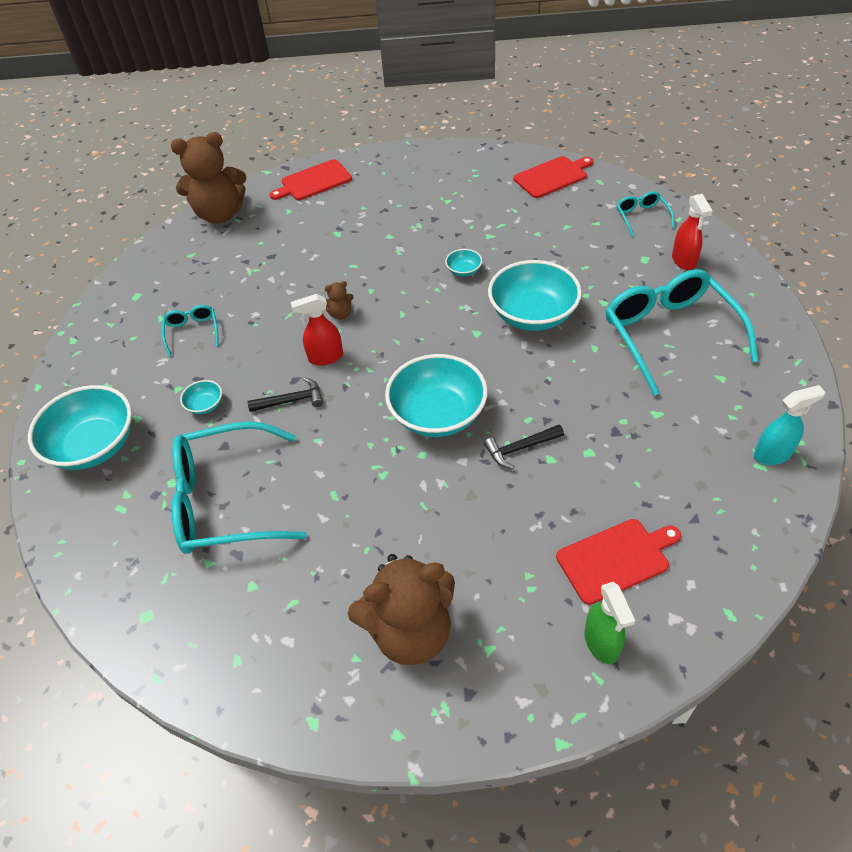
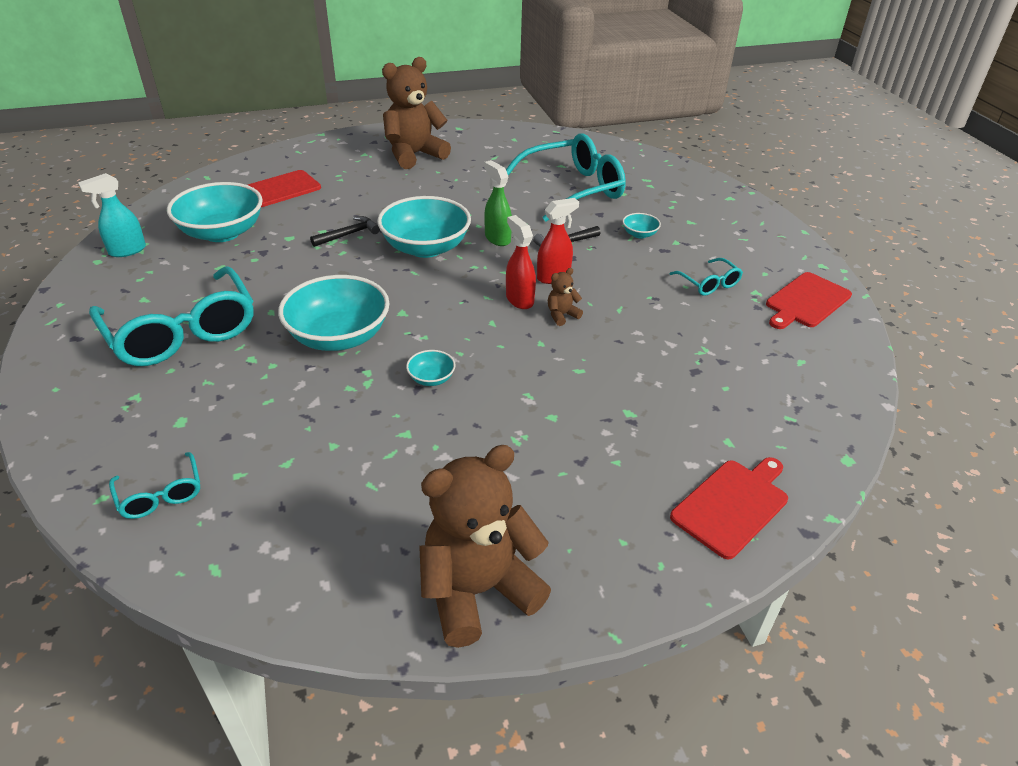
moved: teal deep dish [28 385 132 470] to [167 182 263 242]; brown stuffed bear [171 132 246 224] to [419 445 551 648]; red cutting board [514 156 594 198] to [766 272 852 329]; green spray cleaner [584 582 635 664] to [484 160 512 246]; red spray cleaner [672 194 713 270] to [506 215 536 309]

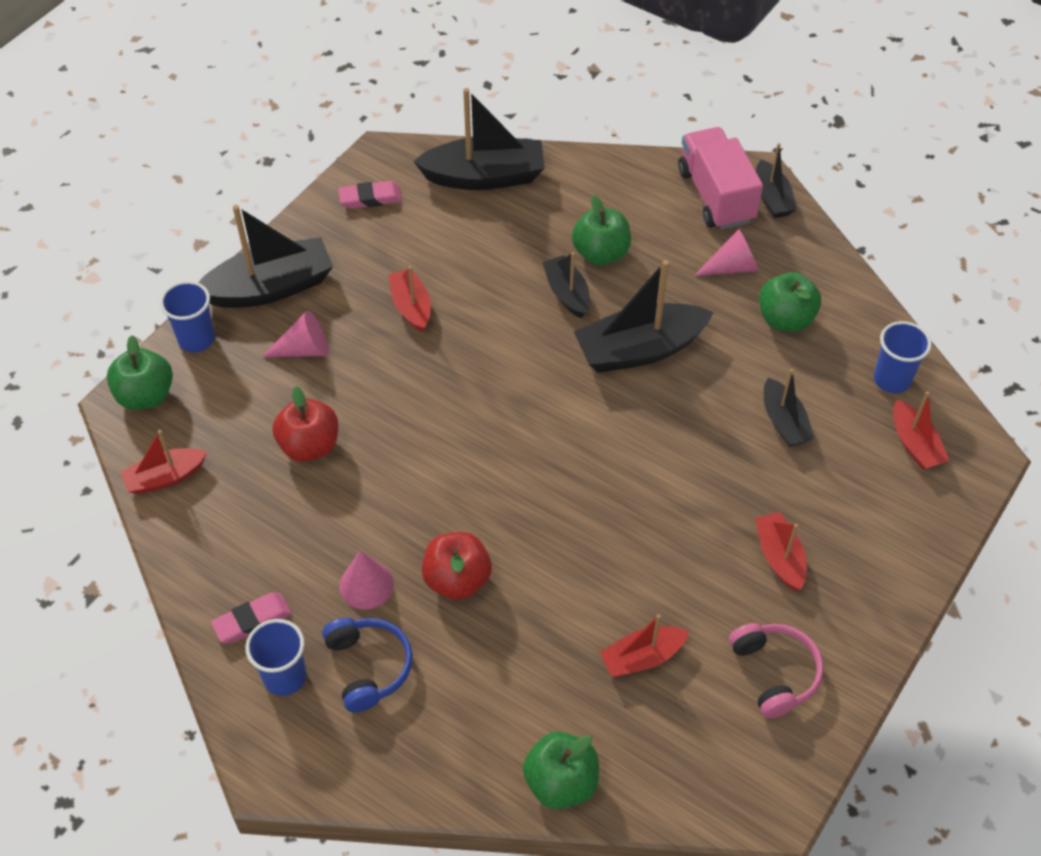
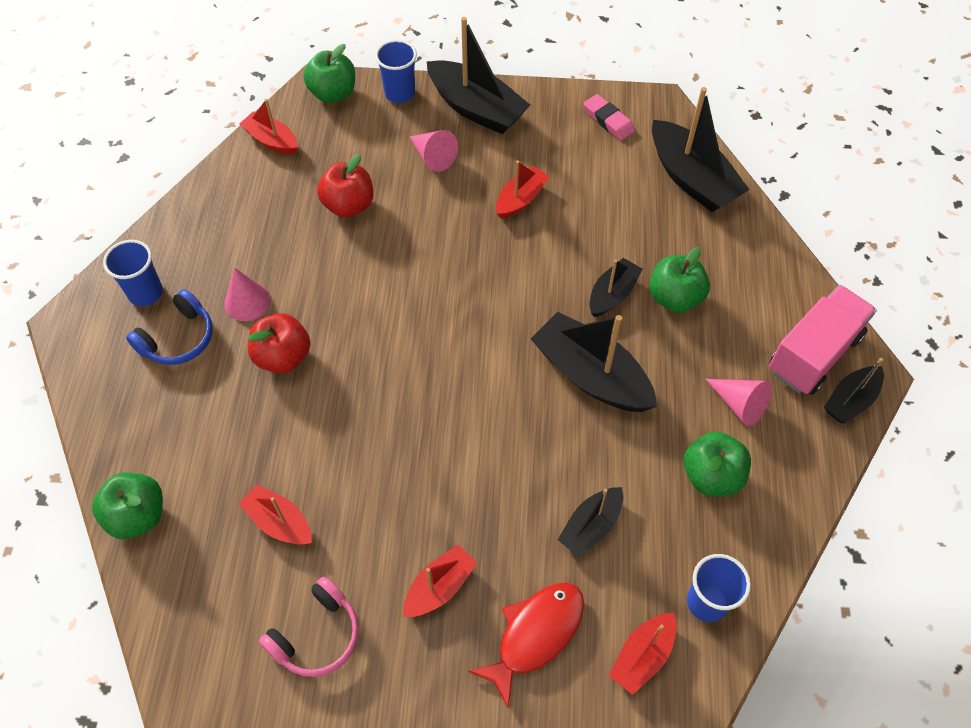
removed: rose-pink pencil eraser [211 592 292 644]
added: red fish figure [468 583 584 708]

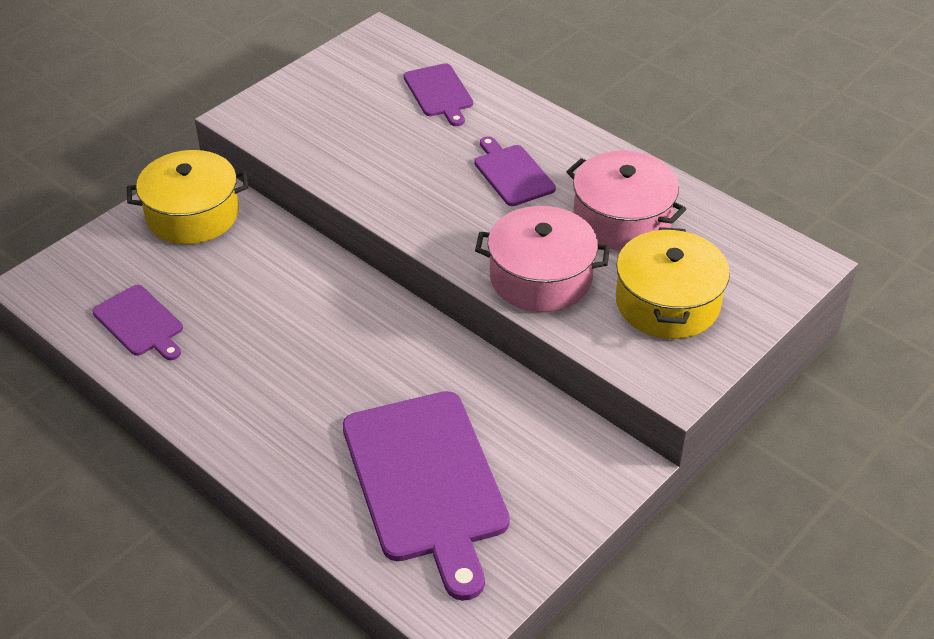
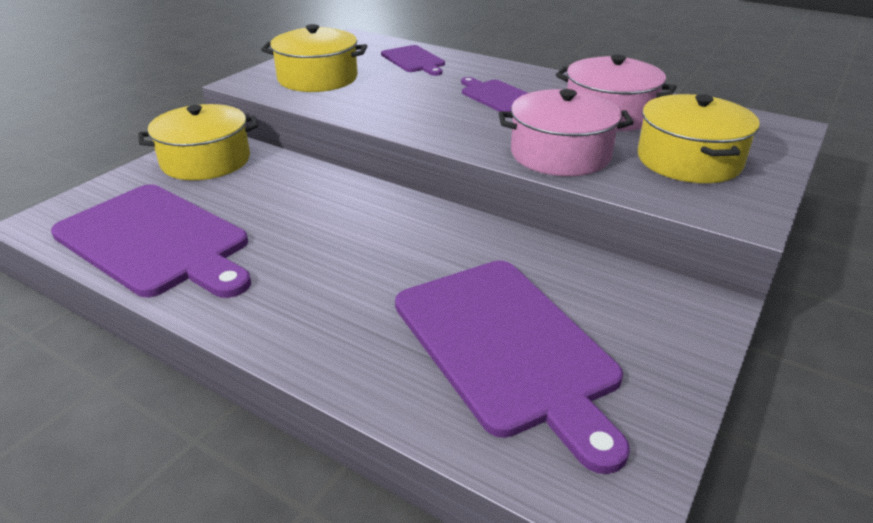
added: yellow stockpot [261 24 367 92]
resized: royal purple cutting board [92 285 183 360] = [51 184 251 298] x1.97

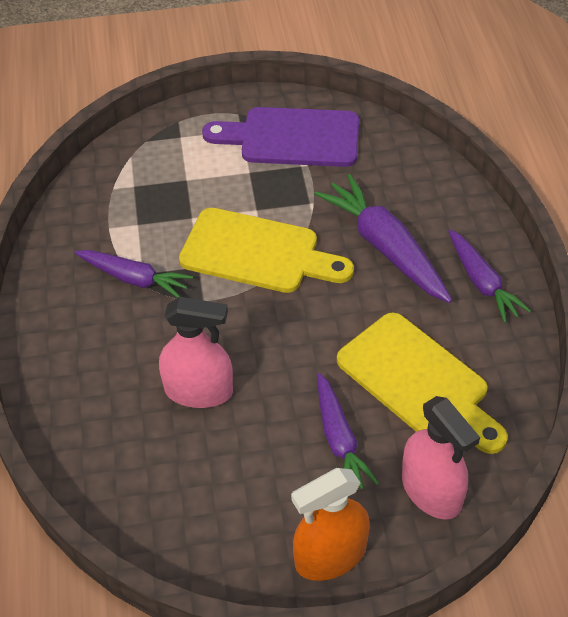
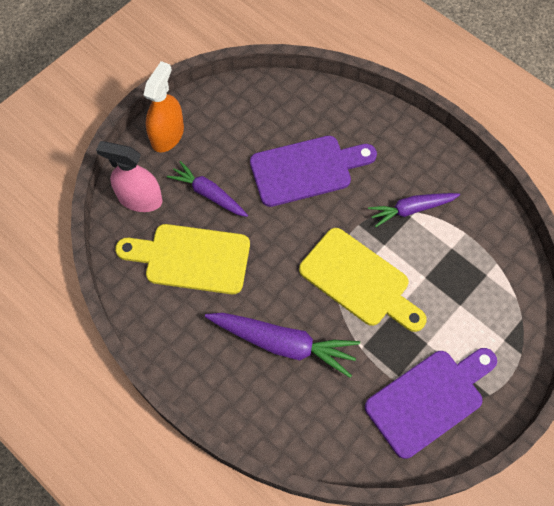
removed: royal purple carrot [448 230 531 323]
replaced: rose-pink spray cleaner [159 297 233 408] to royal purple cutting board [250 136 377 207]
turned: yellow cutting board [179 208 354 293] = [299 228 427 332] 120 degrees counterclockwise

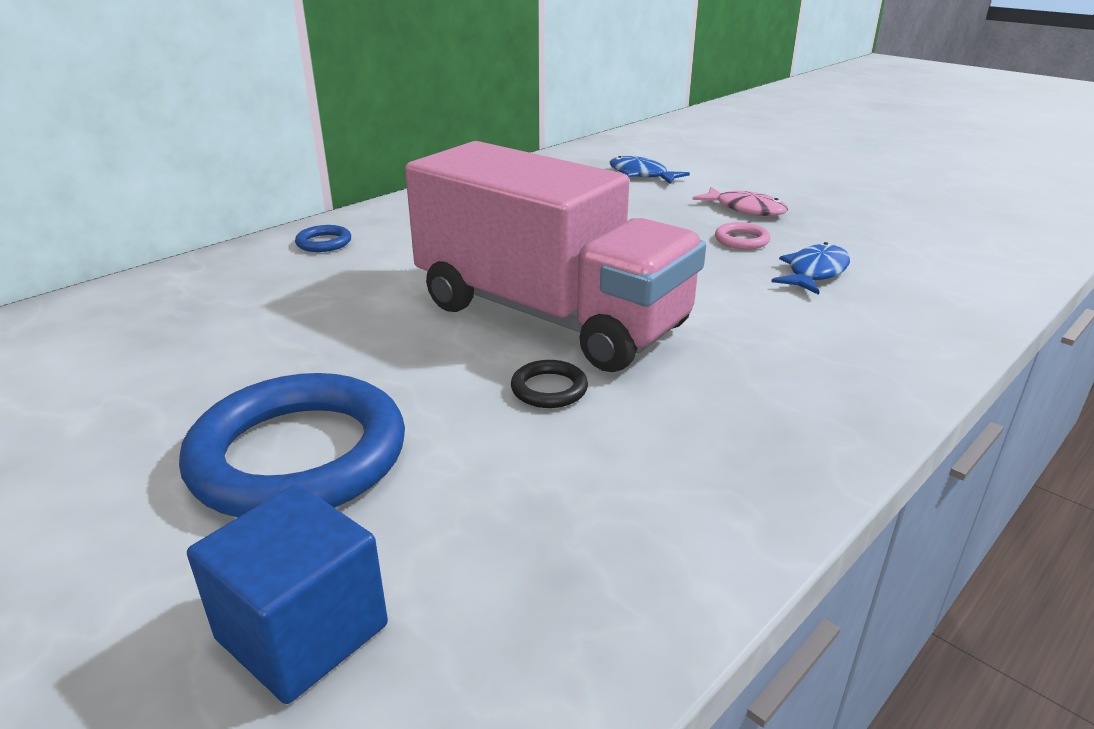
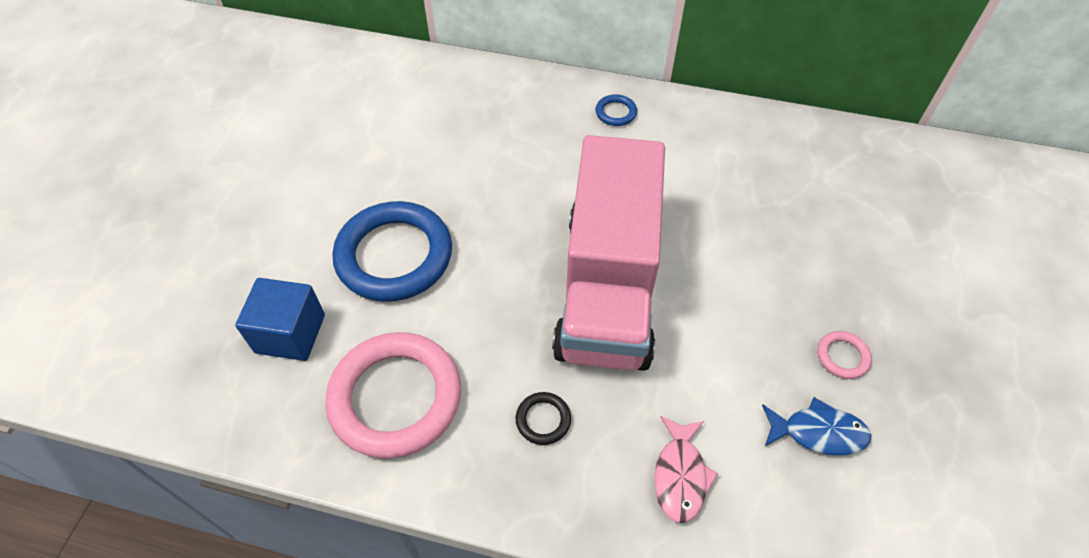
removed: blue fish figure [610 156 690 184]
added: rose-pink hoop [326 332 461 459]
moved: jet-black hoop [511 360 588 408] to [516 392 571 445]; rose-pink fish figure [692 187 788 216] to [654 416 719 523]

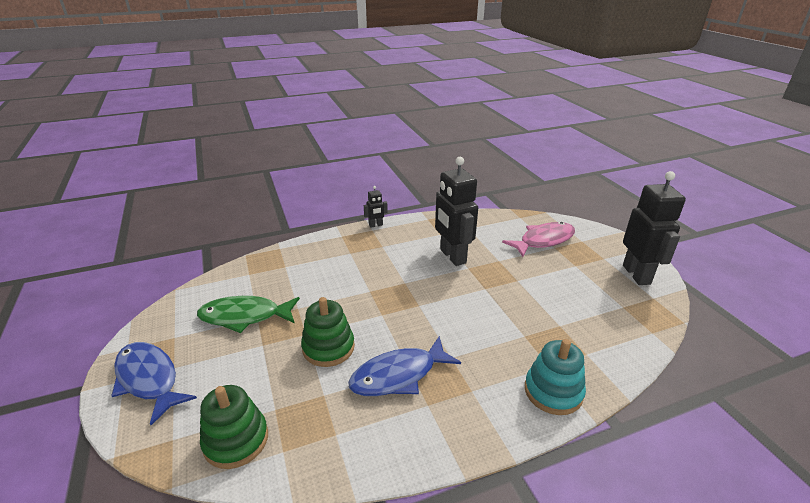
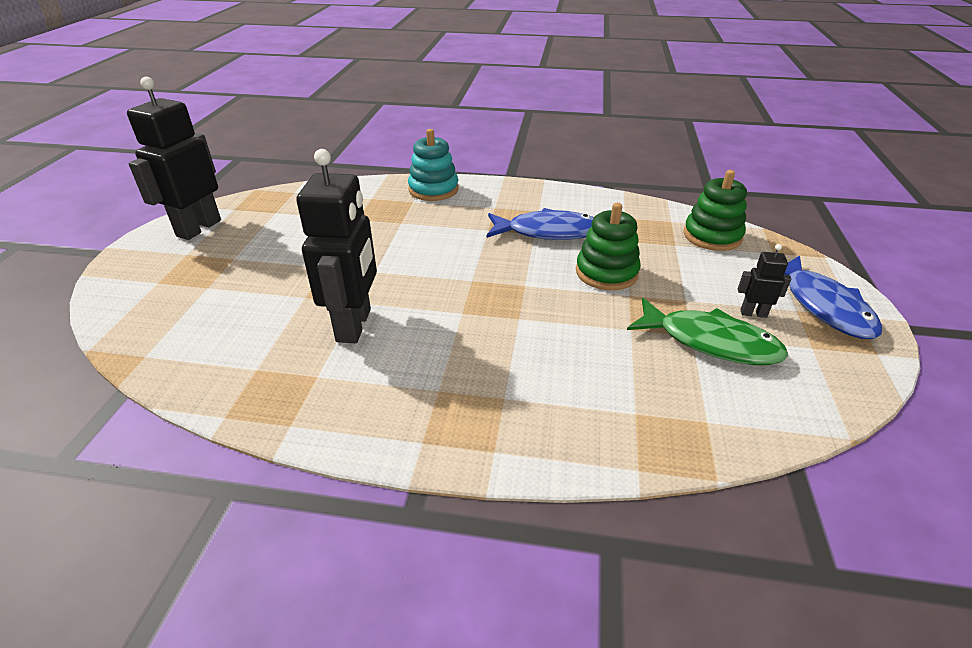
removed: rose-pink fish figure [502 222 575 257]
moved: jet-black robot figure [364 186 388 228] to [738 244 791 318]

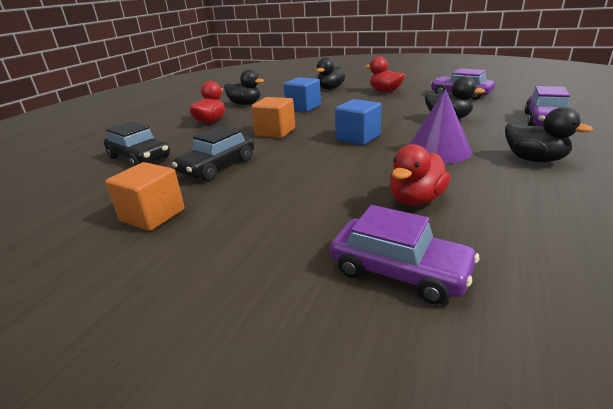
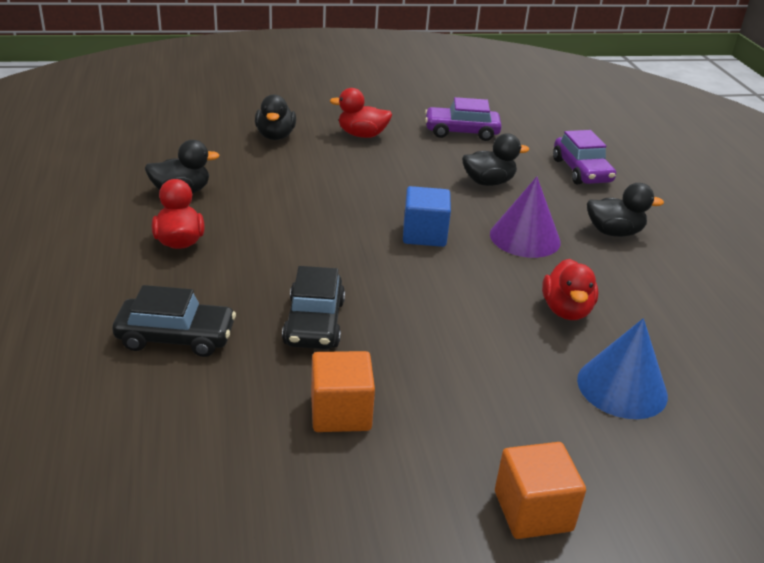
removed: blue solid cube [284 77 321 112]
moved: bright orange solid cube [251 97 295 138] to [495 442 586 539]
replaced: royal purple automobile [330 205 479 305] to blue solid cone [577 318 668 419]

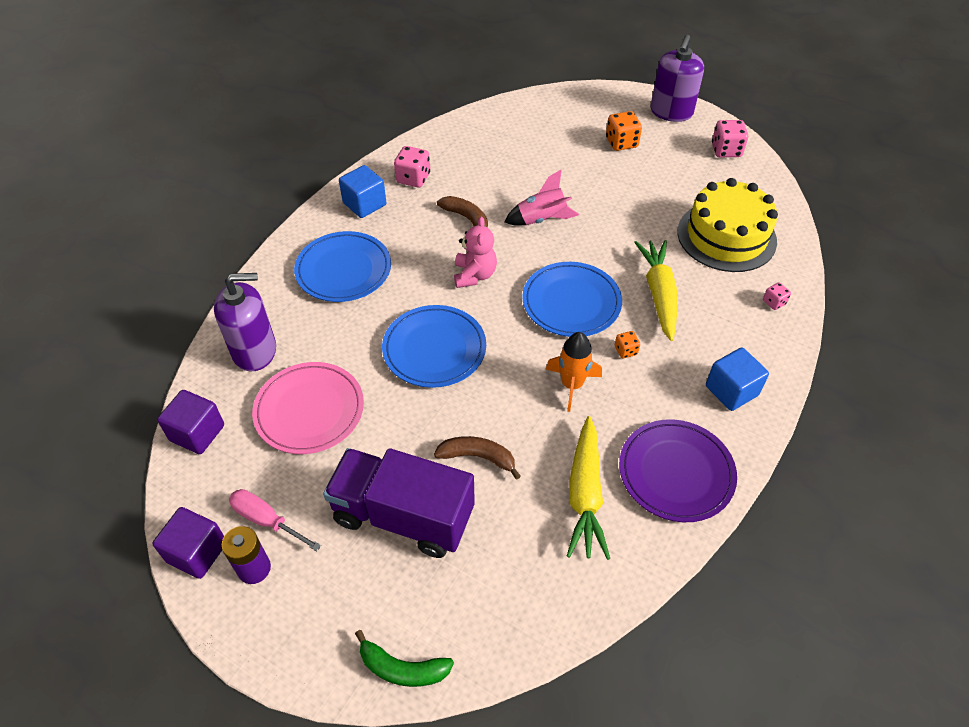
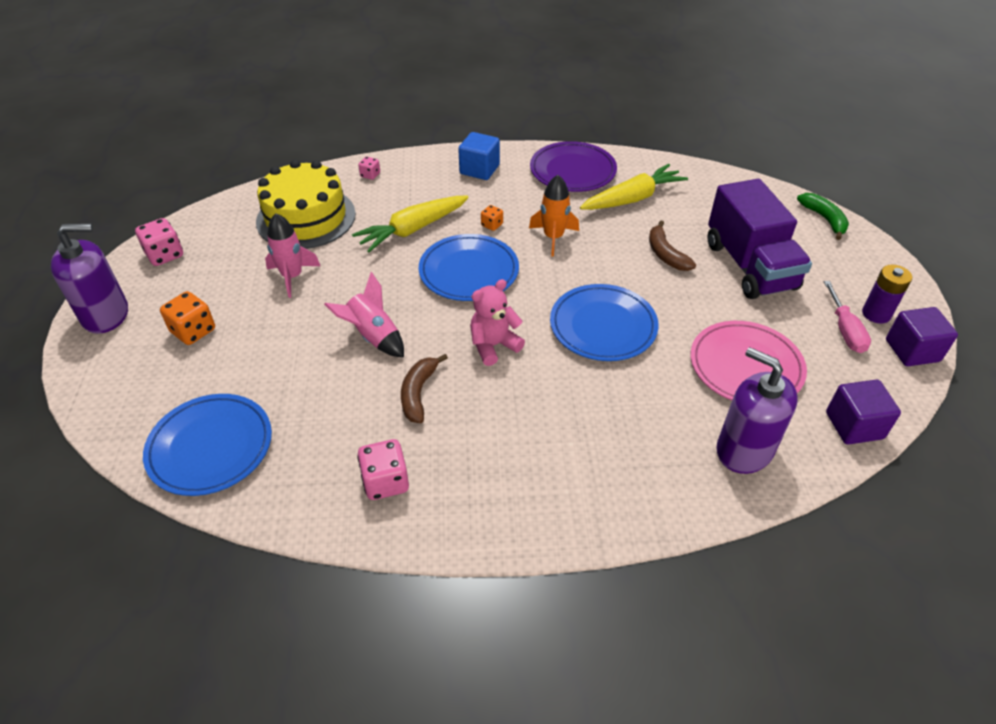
removed: blue solid cube [339 165 386 218]
added: rose-pink toy rocket [265 213 320 298]
moved: blue dinner plate [294 231 391 302] to [143 394 272 496]

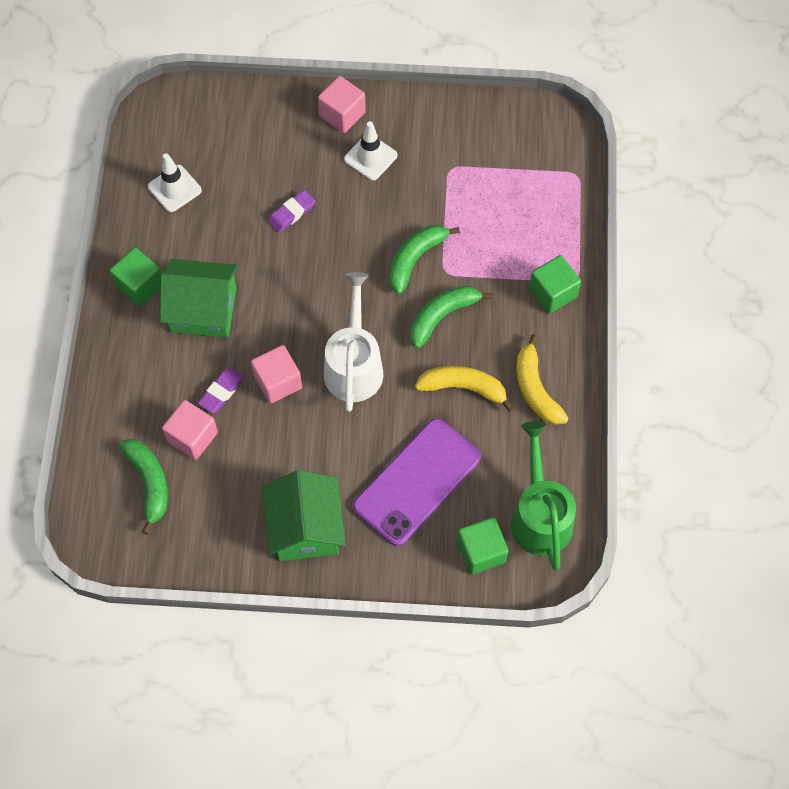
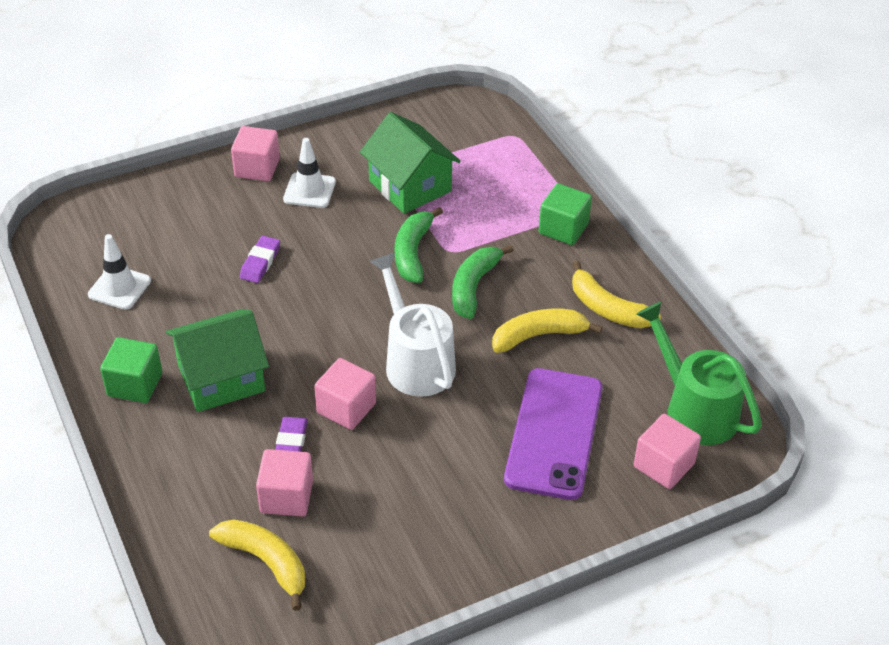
moved: green house [263 470 346 561] to [360 112 461 214]
recoloured: green banana [119 439 168 535] to yellow banana [209 519 305 611]; green solid cube [457 517 509 575] to rose-pink solid cube [634 414 701 489]

